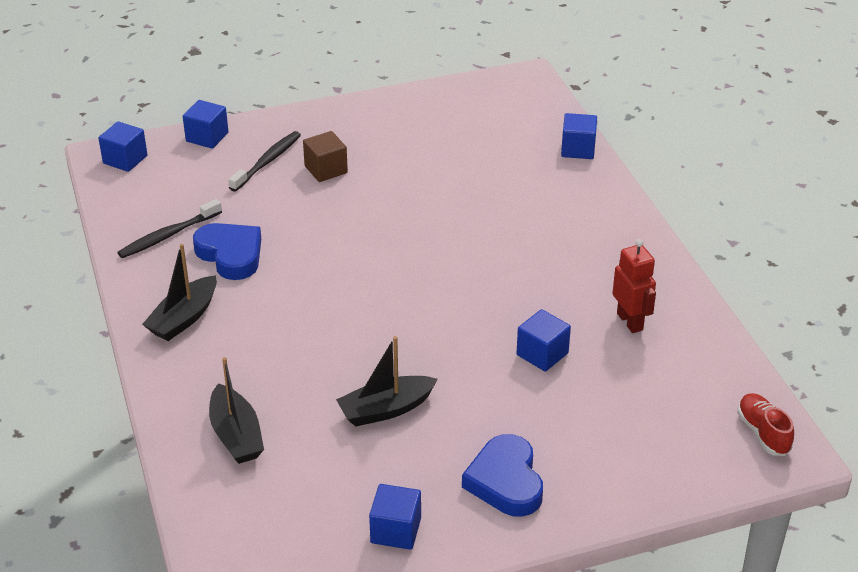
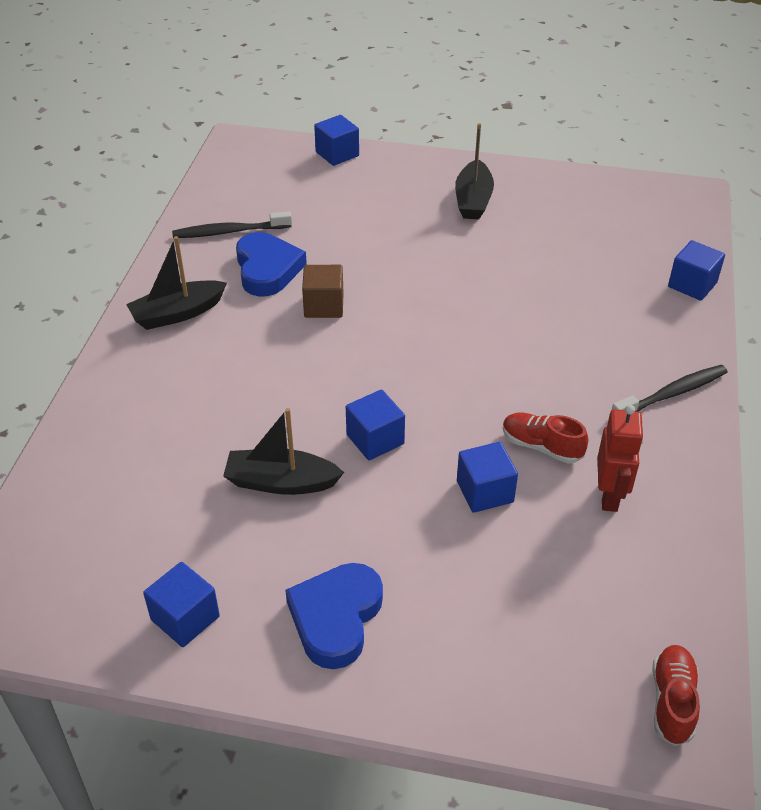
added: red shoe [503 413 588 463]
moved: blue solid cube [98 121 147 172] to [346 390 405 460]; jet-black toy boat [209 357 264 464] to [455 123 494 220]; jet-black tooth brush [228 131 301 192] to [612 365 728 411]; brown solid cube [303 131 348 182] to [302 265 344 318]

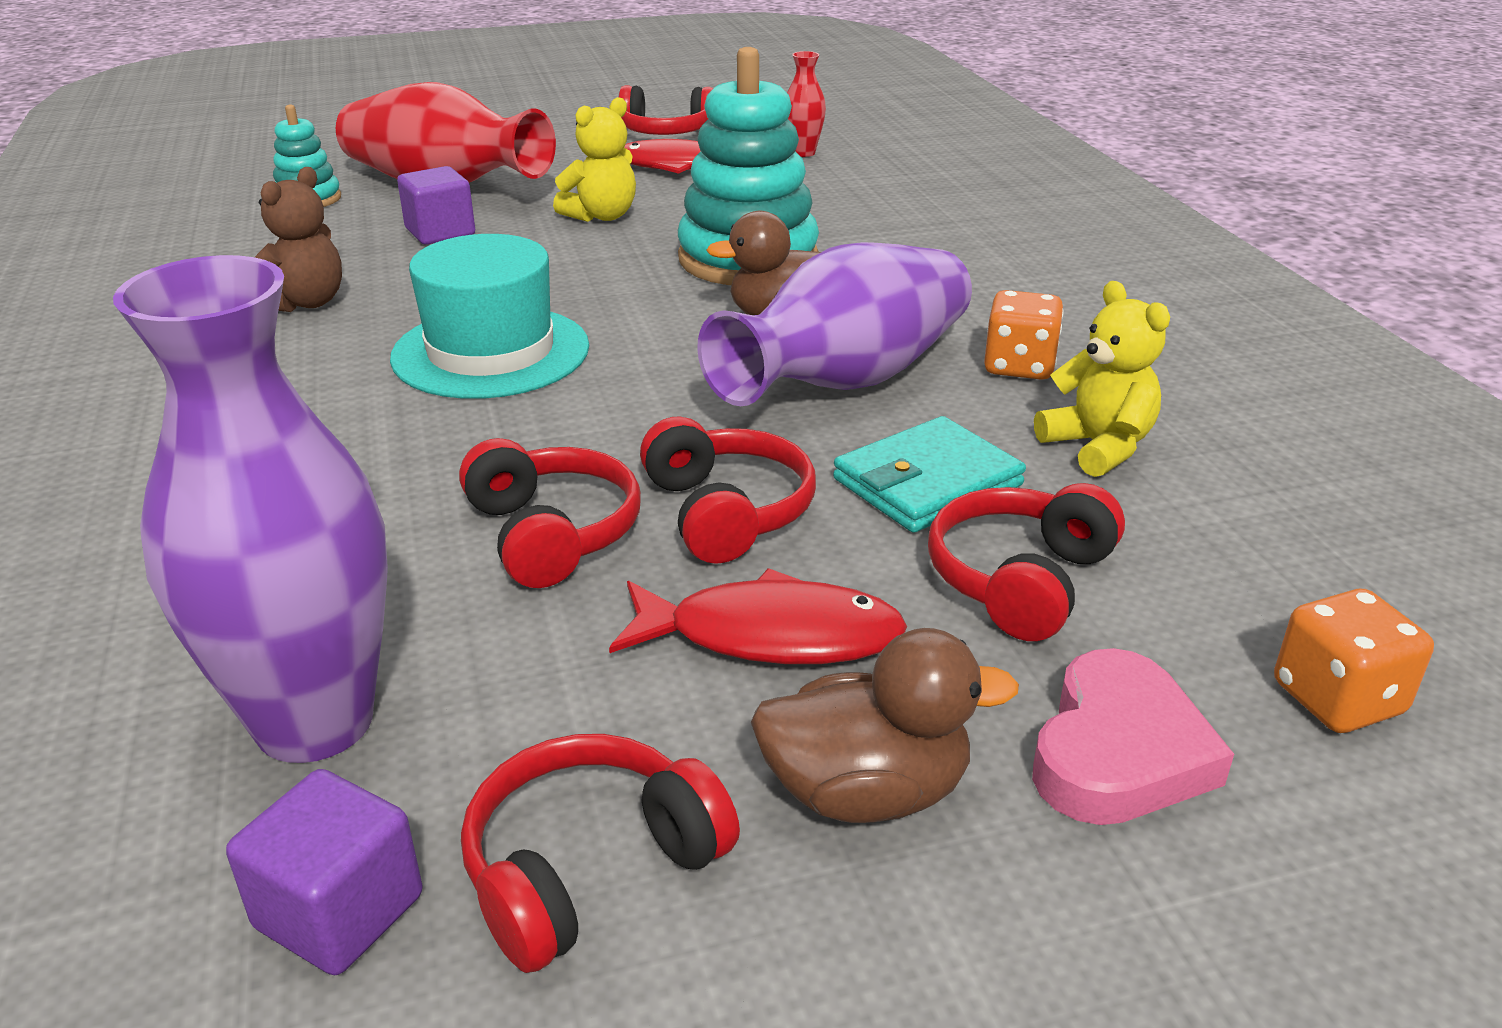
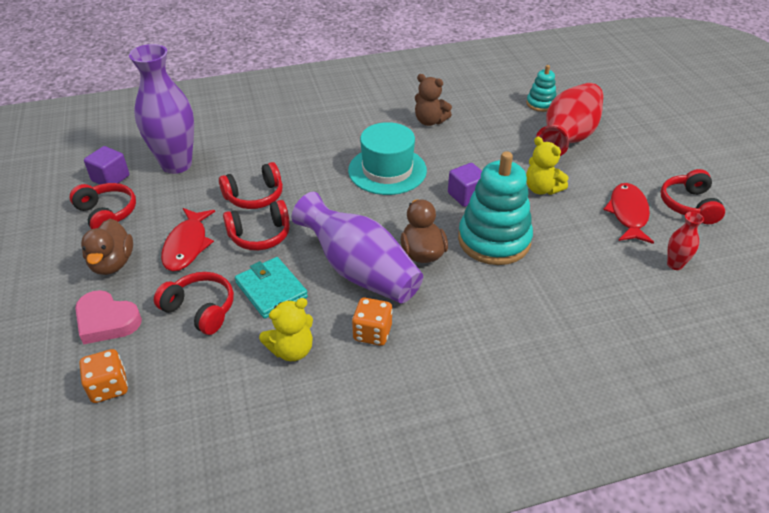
moved: royal purple solid cube [397 166 475 245] to [448 163 482 207]

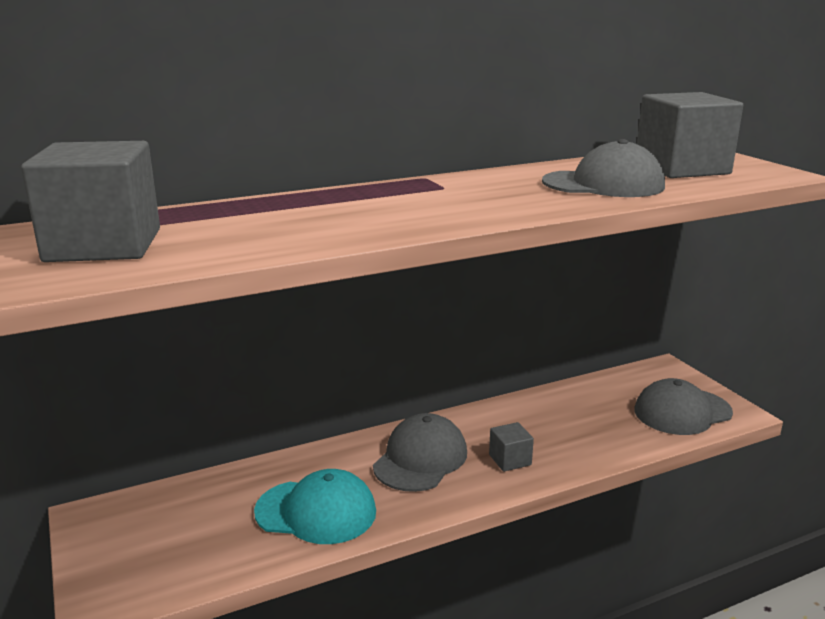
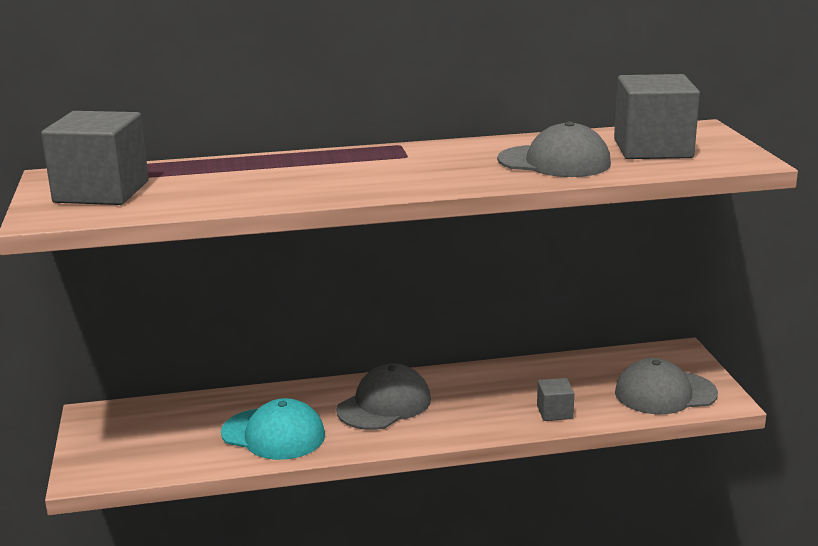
moved: ash-grey solid cube [489 422 534 472] to [537 378 575 421]

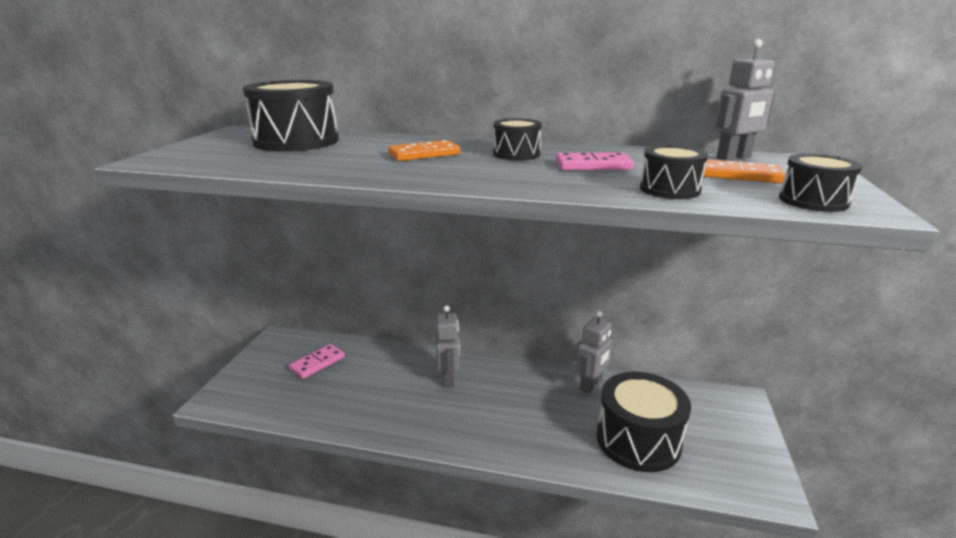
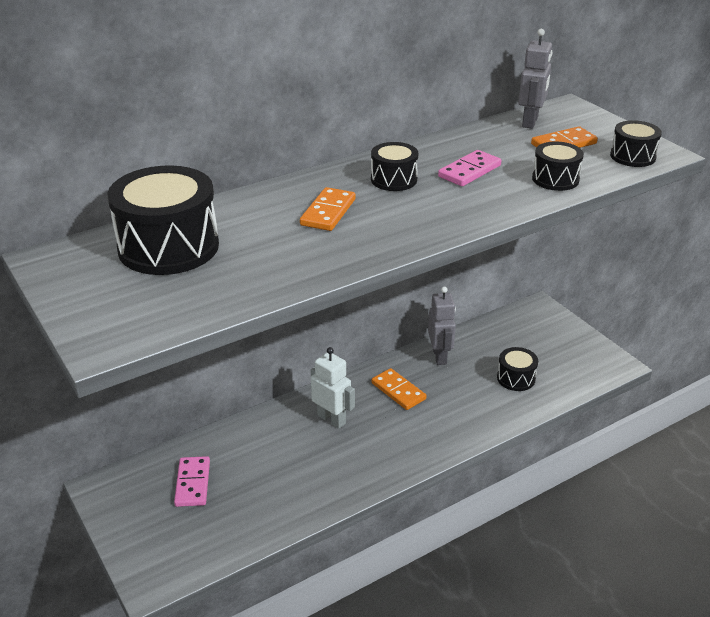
added: bright orange domino [371 368 426 410]
recoloured: ash-grey robot figure [436 305 460 388] to white robot figure [311 347 355 429]
resized: jet-black snare drum [597 372 691 472] = [497 347 538 391] x0.52

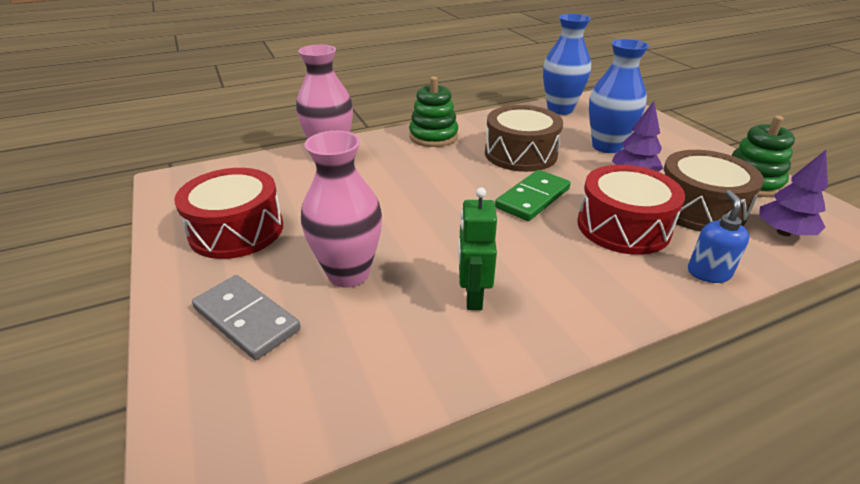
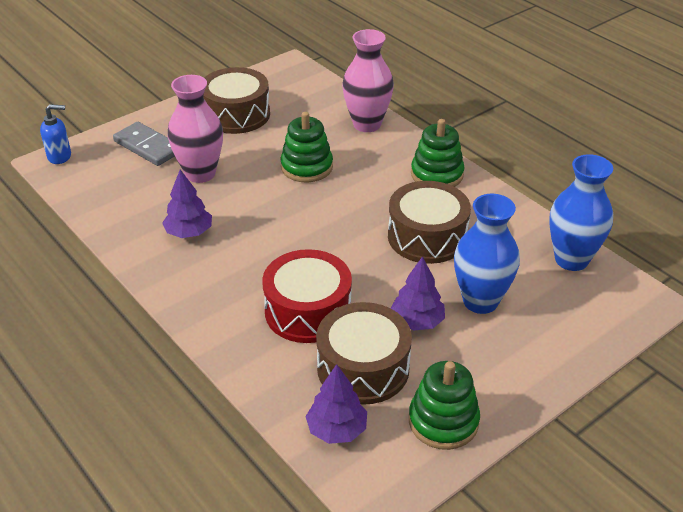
removed: green domino [495 170 571 221]
added: green stacking rings [281 112 333 183]
moved: blue soap dispenser [688 190 750 283] to [40 104 71 164]
replaced: green robot figure [458 188 497 310] to royal purple tree [162 169 212 238]
recoloured: red snare drum [174 168 283 259] to brown snare drum [203 67 270 134]
turned: ash-grey domino [192 275 301 360] = [113 122 175 166] 75 degrees counterclockwise

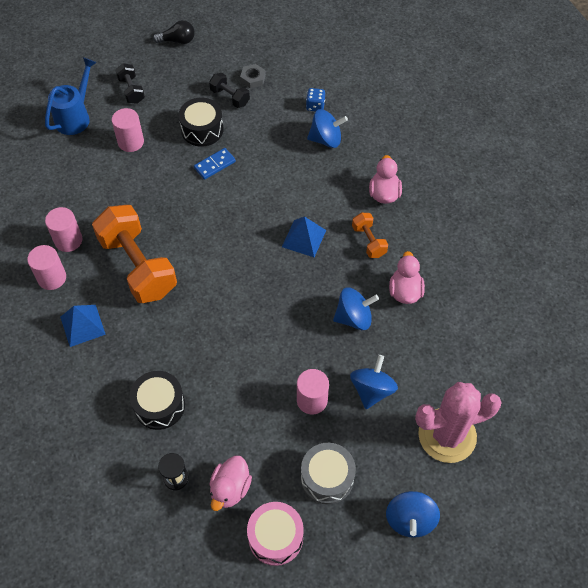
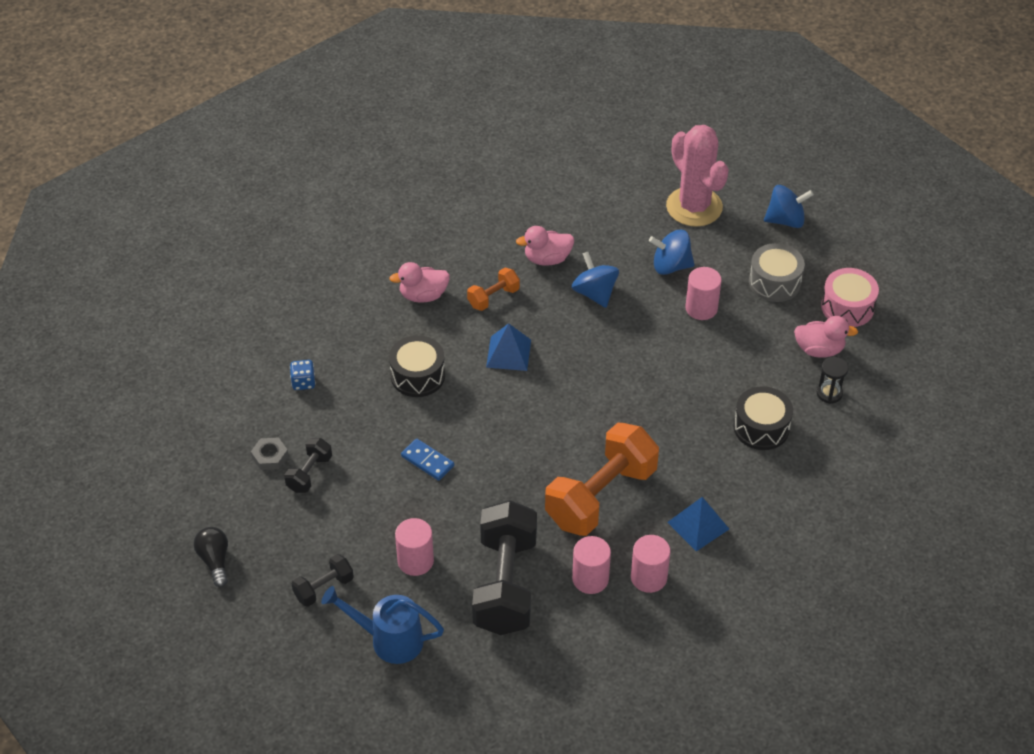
removed: blue spinning top [307 109 348 148]
added: jet-black dumbbell [472 500 537 635]
moved: jet-black snare drum [178 98 223 147] to [389 335 445 397]

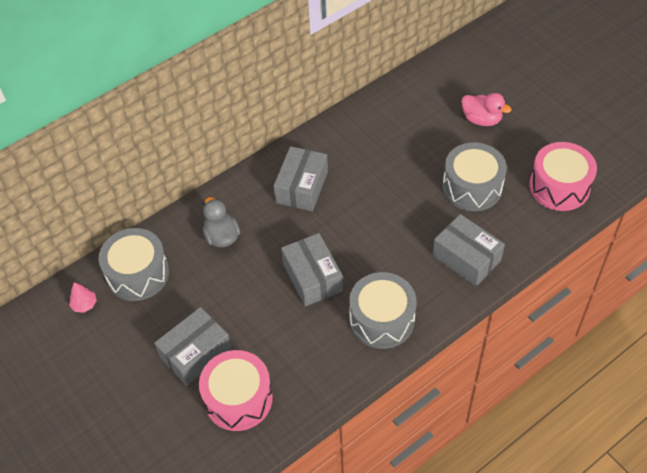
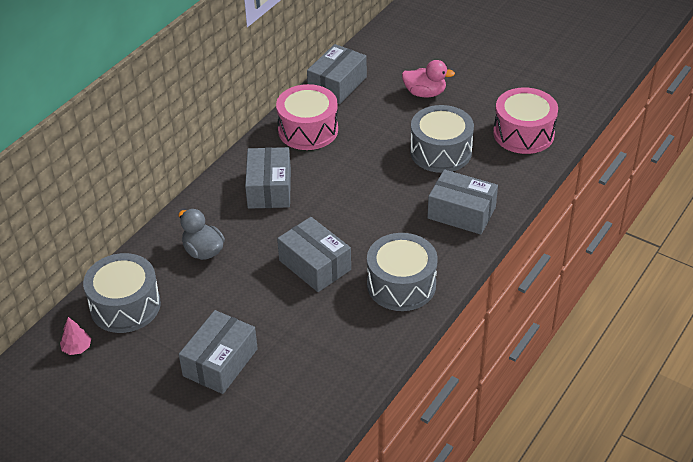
added: ash-grey box [307 44 367 104]
moved: rose-pink snare drum [199 350 273 431] to [276 84 338 150]

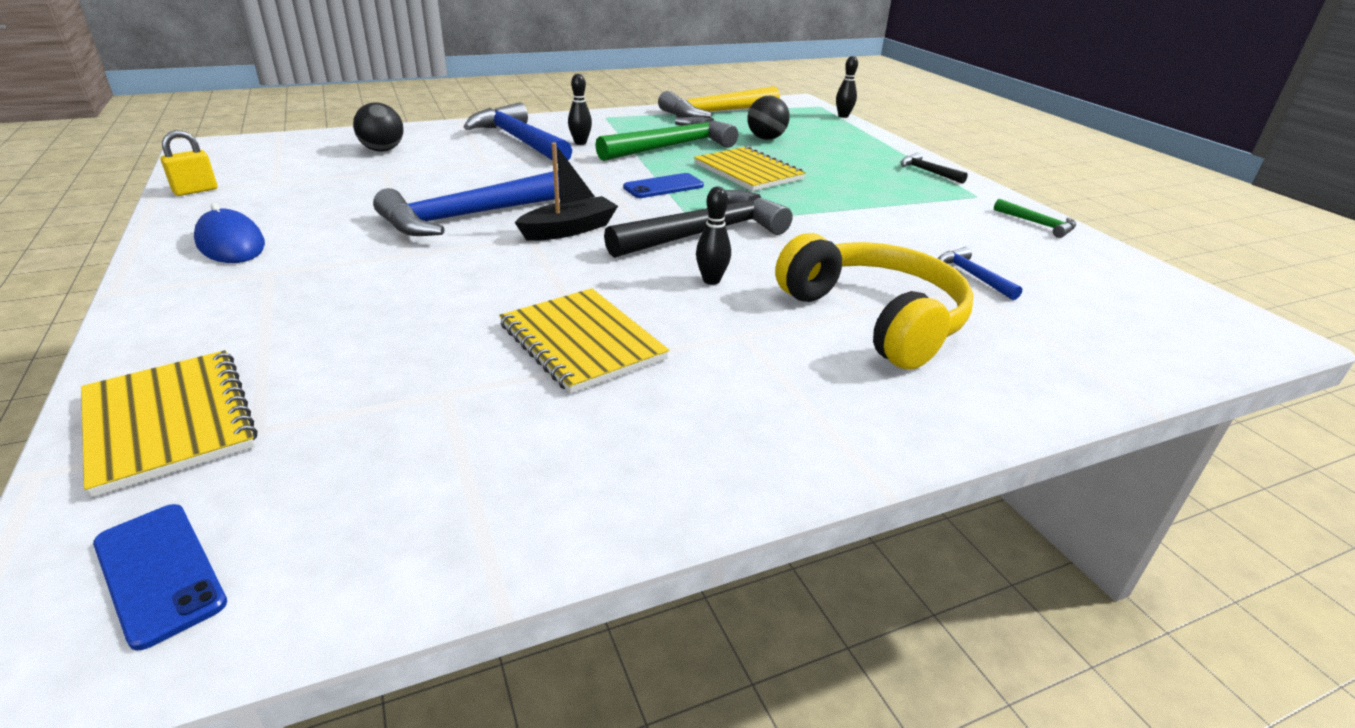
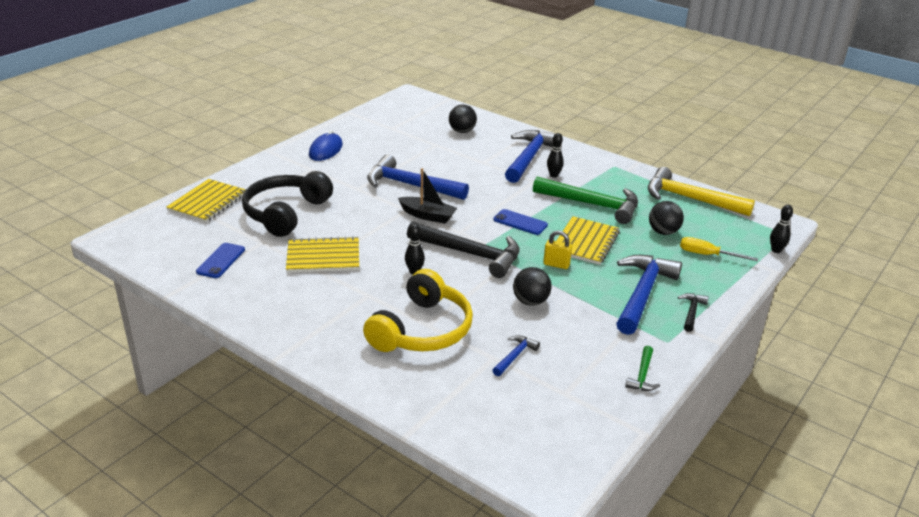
added: jet-black headphones [242 171 333 237]; jet-black sphere [513 267 552 306]; blue carpenter's hammer [616 255 682 335]; yellow flat screwdriver [680 237 758 261]
moved: blue smartphone [93 504 227 650] to [196 243 245 278]; yellow lock [160 130 217 196] to [543 231 572 269]
turned: yellow notebook [499 288 669 394] = [286 236 359 273] 60 degrees clockwise

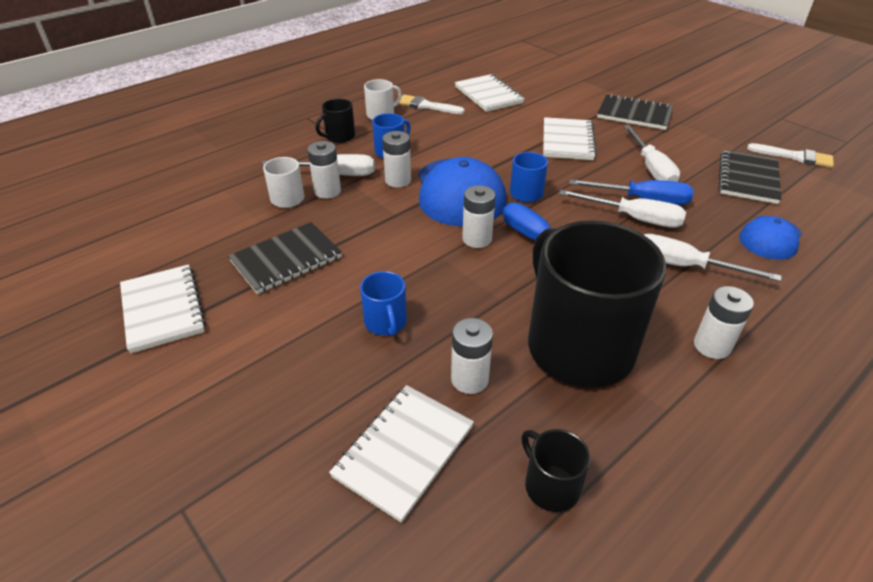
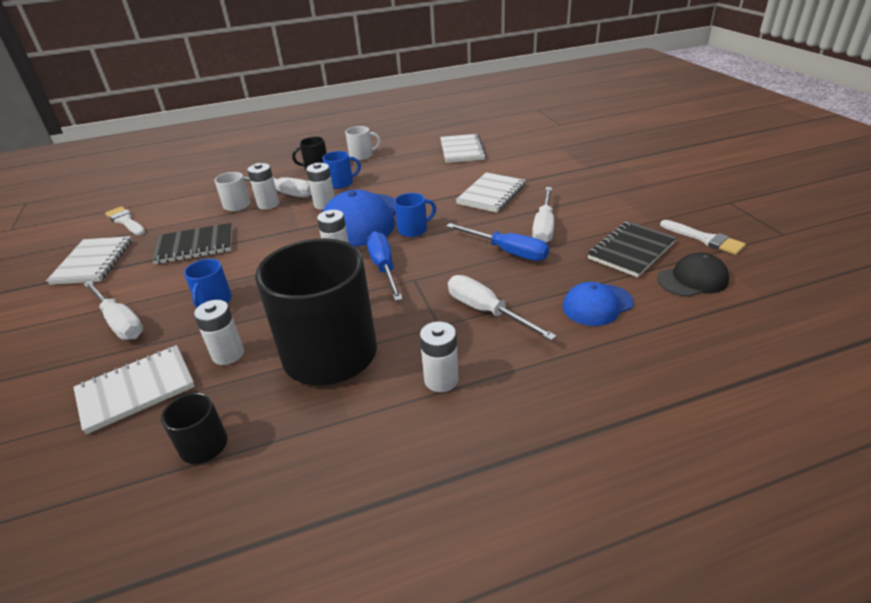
removed: jet-black notebook [597 94 673 130]
added: jet-black peaked cap [657 253 729 297]
moved: white paint brush [398 95 465 114] to [105 206 145 235]; white flat screwdriver [559 190 686 228] to [84 281 143 340]

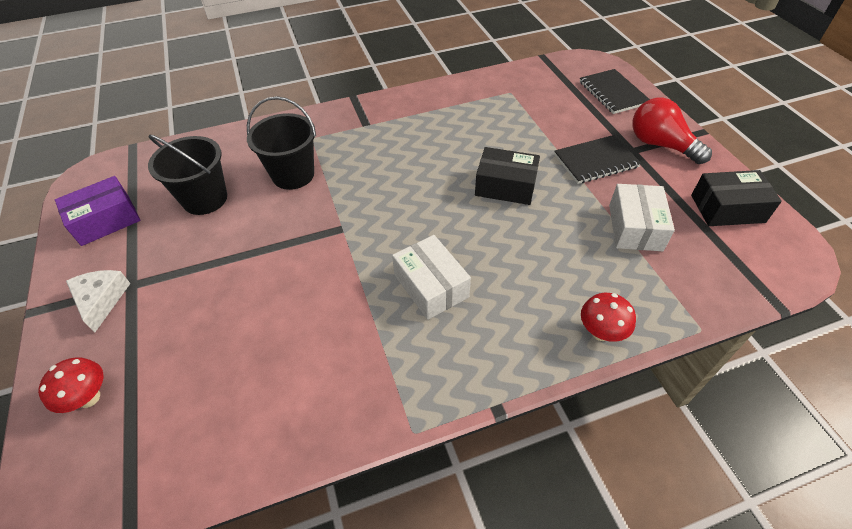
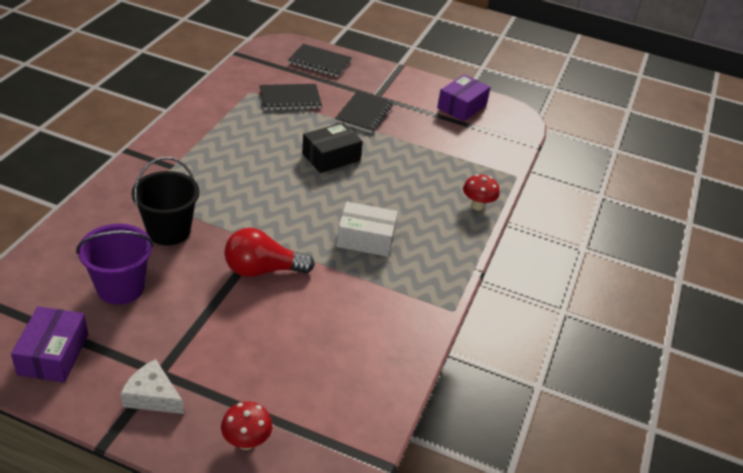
removed: white box [609 184 675 251]
added: jet-black notebook [259 84 322 110]
moved: red light bulb [632 98 712 164] to [224 228 315 277]
recoloured: jet-black sand bucket [148 135 227 215] to royal purple sand bucket [76 224 154 305]; jet-black box [691 170 782 226] to royal purple box [437 74 491 122]

